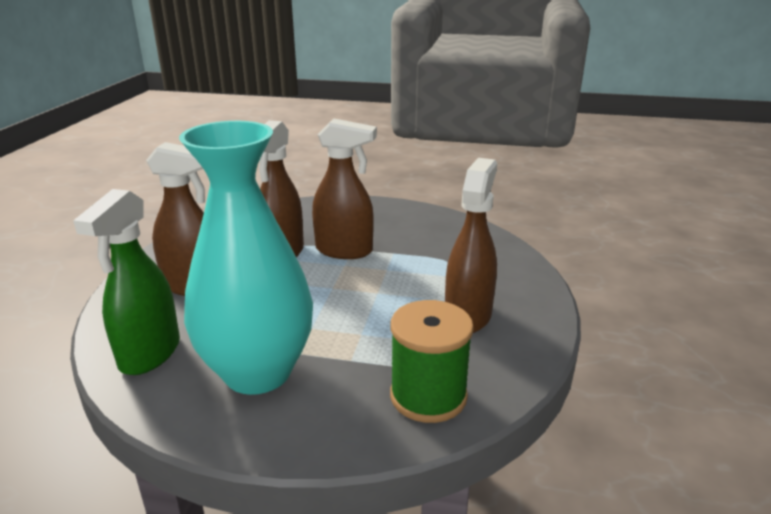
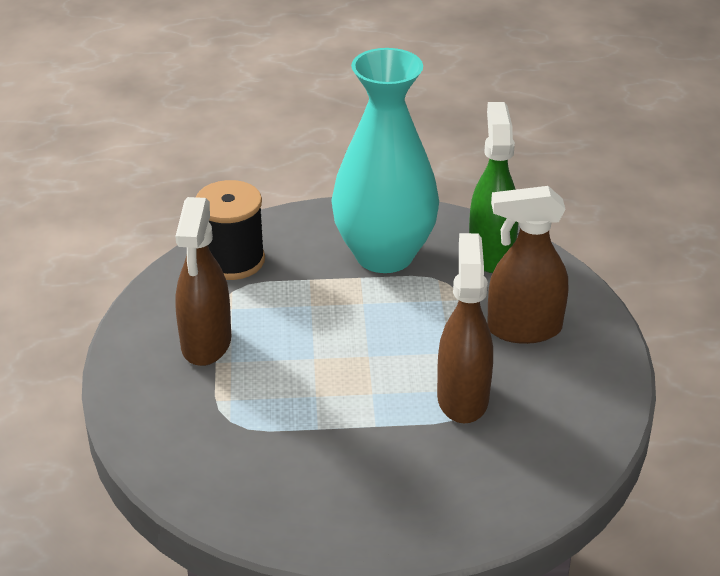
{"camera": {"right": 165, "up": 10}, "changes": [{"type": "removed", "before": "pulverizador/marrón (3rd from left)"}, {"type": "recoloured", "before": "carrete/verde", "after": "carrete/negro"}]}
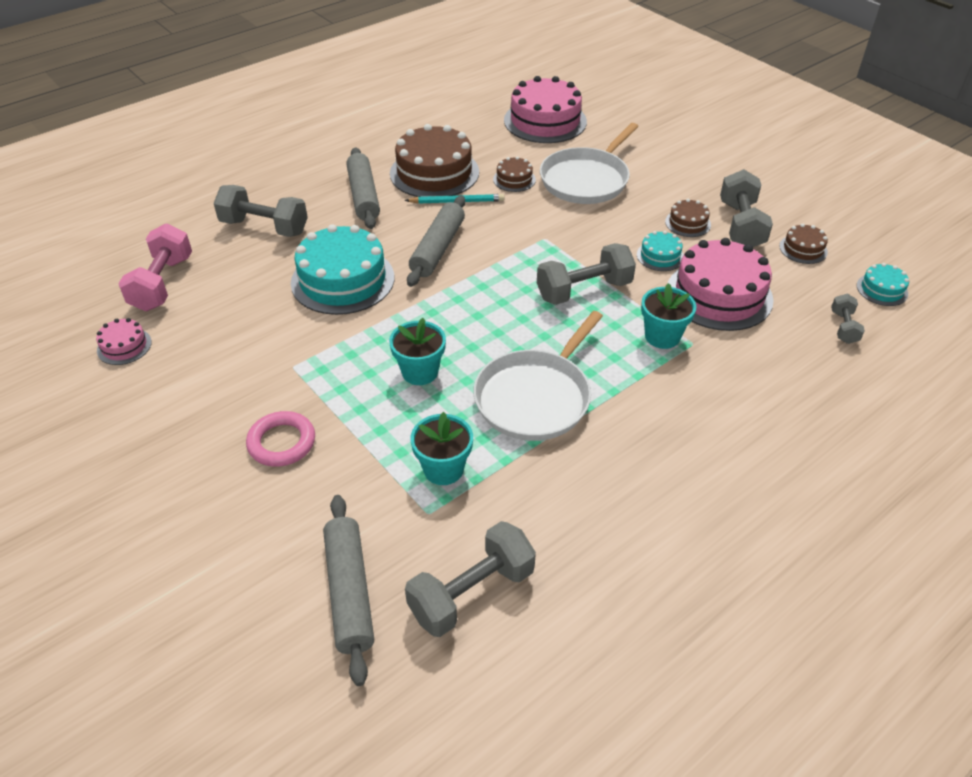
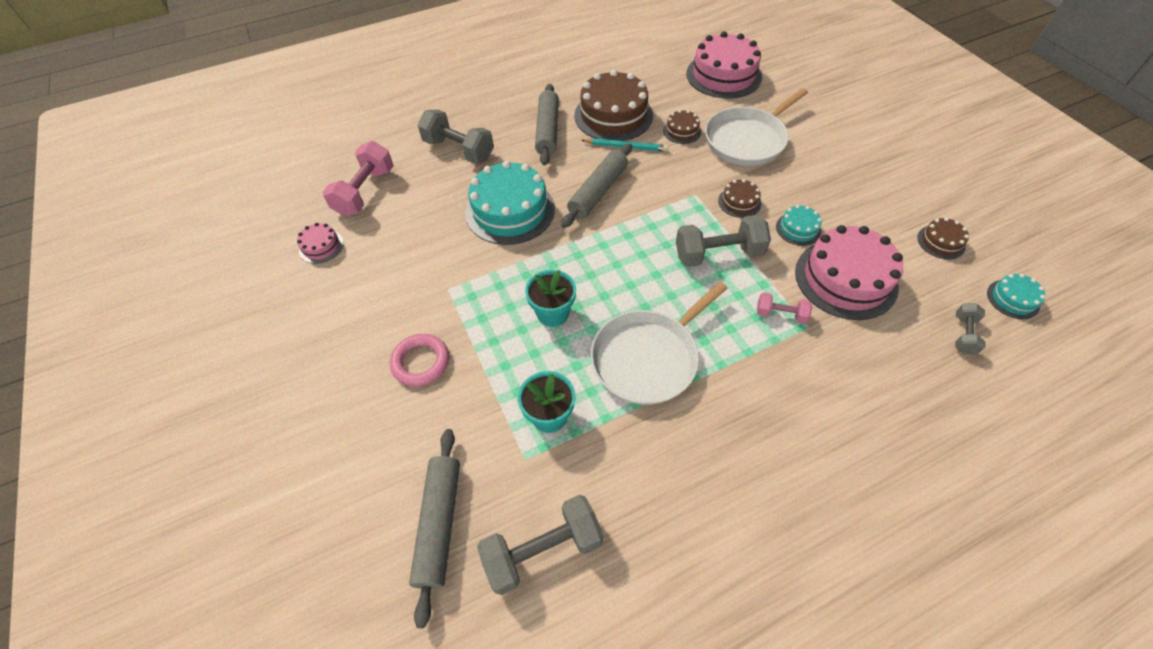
{"camera": {"right": 15, "up": 10}, "changes": [{"type": "removed", "before": "mancuerna/gris (4th from left)"}, {"type": "moved", "before": "tarta/marrón (3rd from left)"}, {"type": "replaced", "before": "maceta/turquesa (3rd from left)", "after": "mancuerna/rosa (2nd from left)"}]}
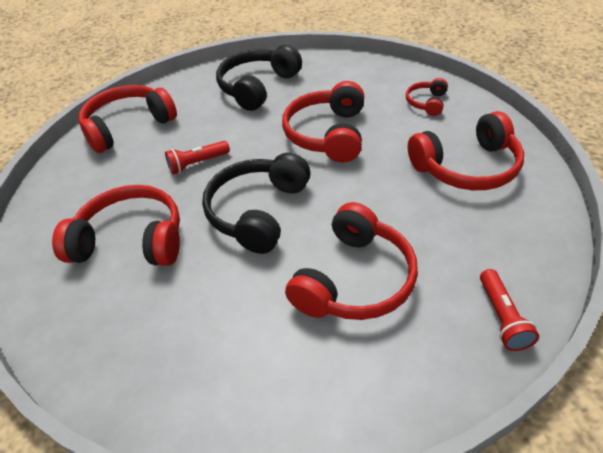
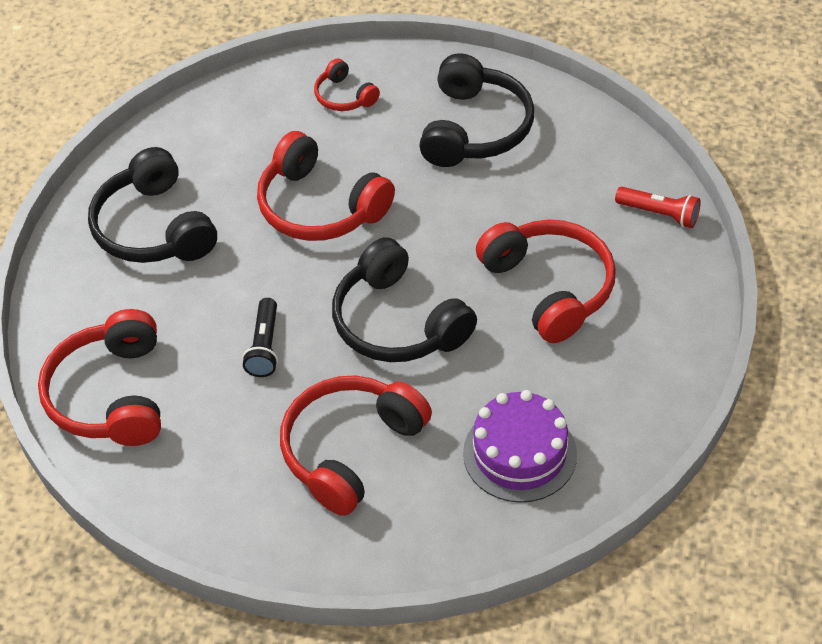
{"camera": {"right": -60, "up": 5}, "changes": [{"type": "recoloured", "before": "auriculares/rojo (6th from left)", "after": "auriculares/negro (3rd from left)"}, {"type": "recoloured", "before": "lámpara de mano/rojo (1st from left)", "after": "lámpara de mano/negro"}, {"type": "added", "after": "tarta/morado"}]}
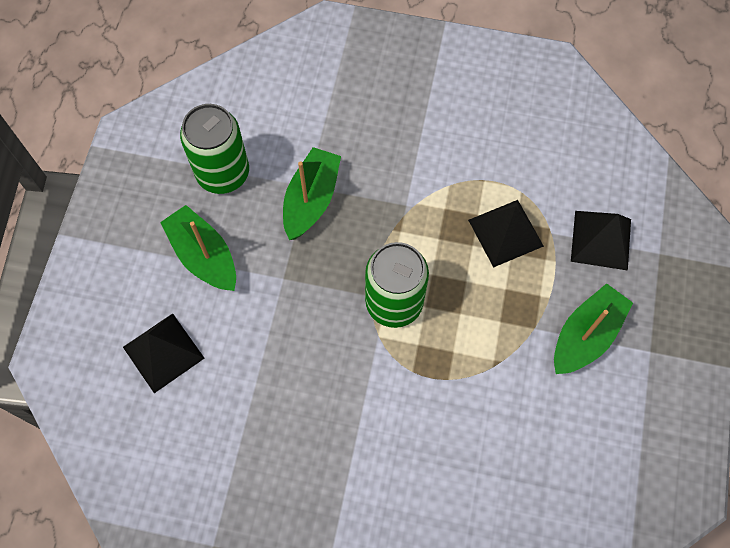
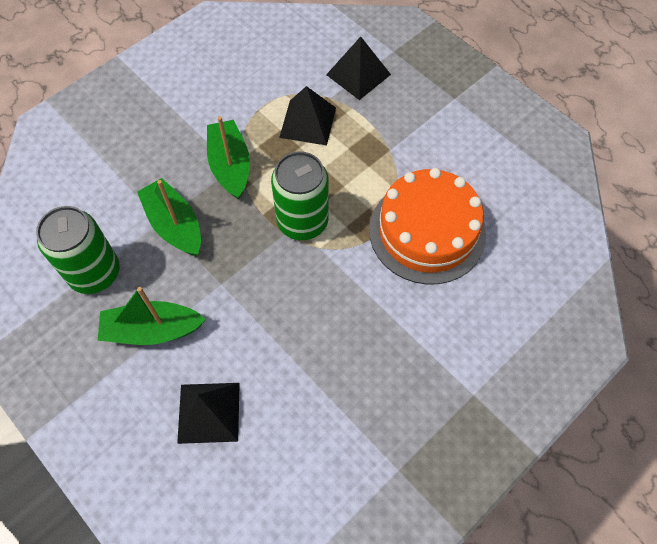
{"camera": {"right": -55, "up": -5}, "changes": [{"type": "moved", "before": "barco/verde (3rd from left)"}, {"type": "added", "after": "tarta/naranja"}]}
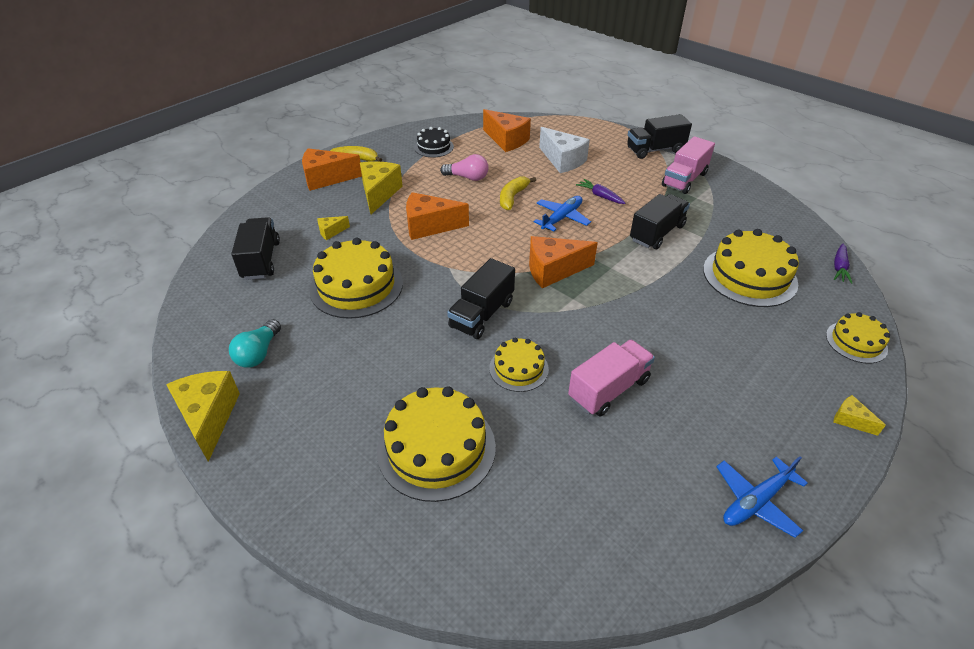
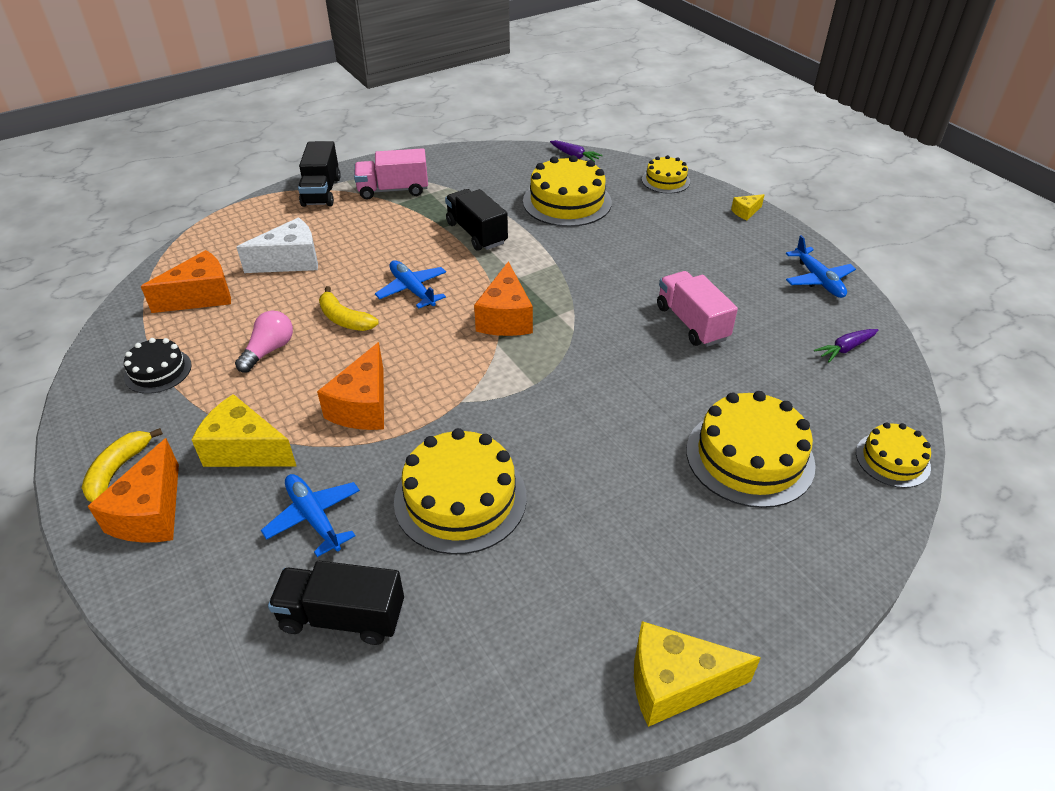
{"camera": {"right": -75, "up": 0}, "changes": [{"type": "turned", "before": "camión/rosa (2nd from left in the first image)", "turn": 120}, {"type": "moved", "before": "zanahoria/morado (1st from left in the first image)", "after": "zanahoria/morado (2nd from left)"}, {"type": "replaced", "before": "queso/amarillo (2nd from left)", "after": "avión/azul (1st from left)"}, {"type": "removed", "before": "camión/negro (2nd from left)"}, {"type": "removed", "before": "bombilla/turquesa"}, {"type": "moved", "before": "tarta/amarillo (3rd from left in the first image)", "after": "tarta/amarillo (5th from left)"}]}
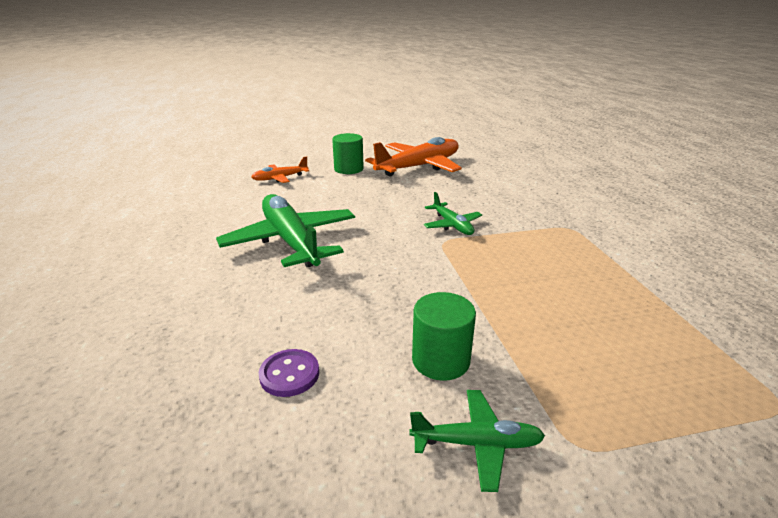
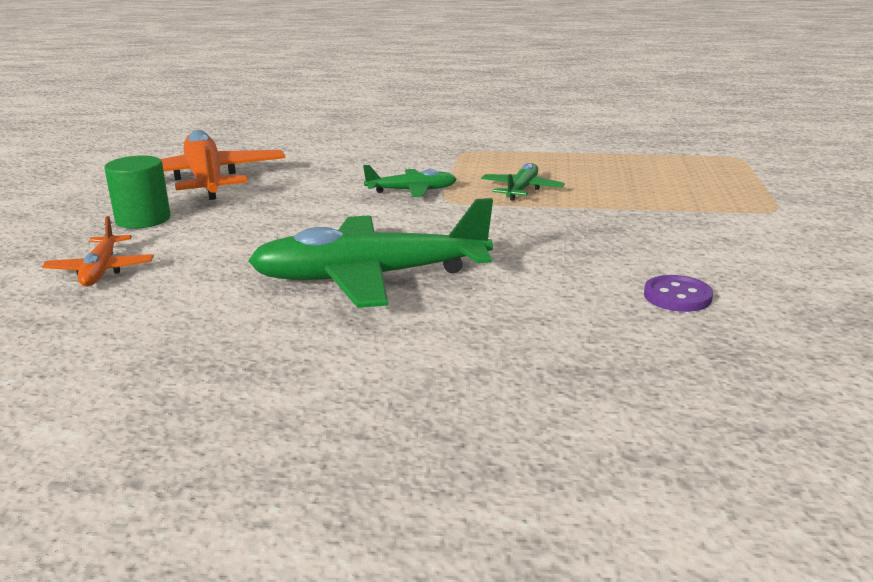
{"camera": {"right": -70, "up": -5}, "changes": [{"type": "removed", "before": "cilindro/verde (2nd from left)"}, {"type": "moved", "before": "avión/verde (3rd from left)"}]}
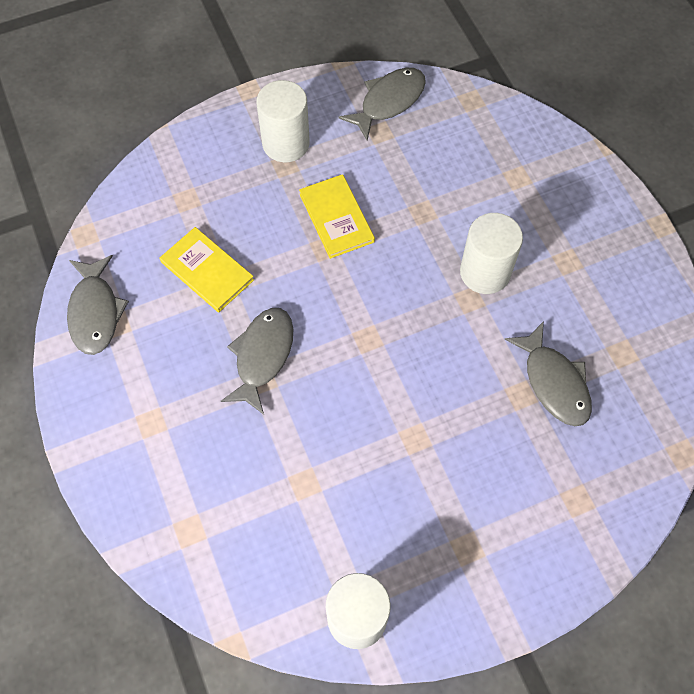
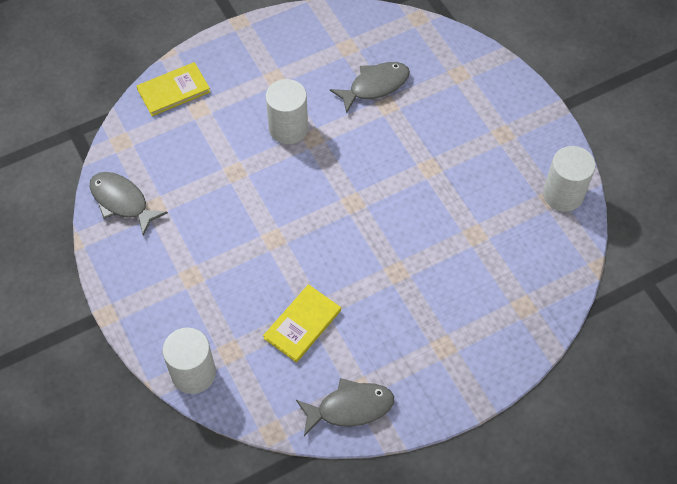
{"camera": {"right": -95, "up": -5}, "changes": [{"type": "moved", "before": "cilindro/blanco (1st from left)"}, {"type": "moved", "before": "libro/amarillo (2nd from left in the first image)", "after": "libro/amarillo (1st from left)"}, {"type": "removed", "before": "pez/gris (2nd from left)"}]}
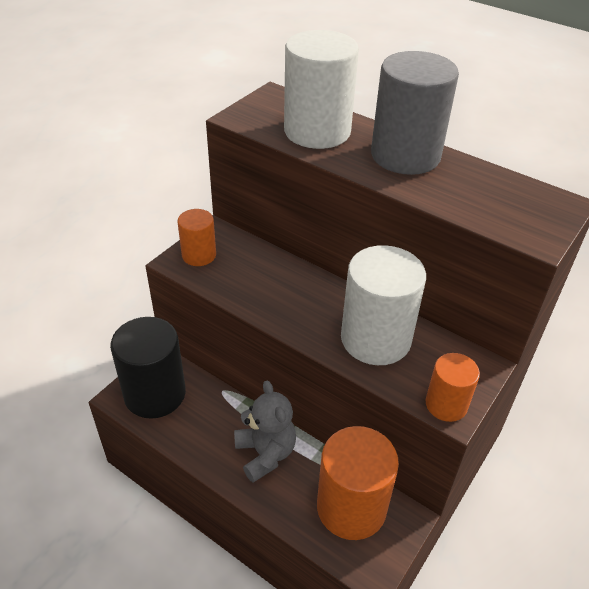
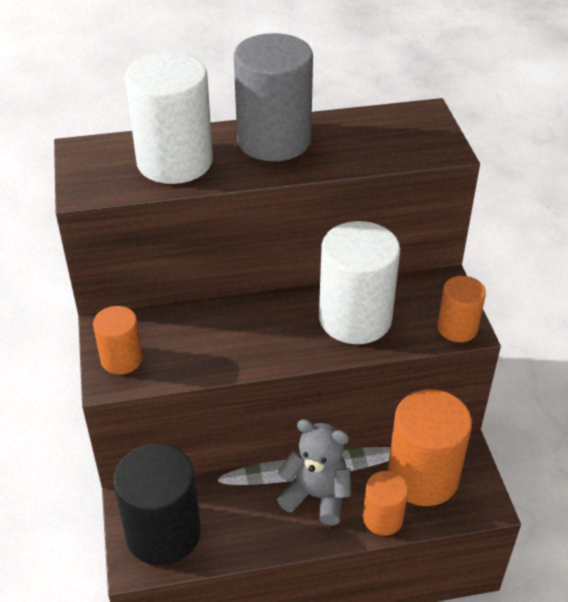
{"camera": {"right": -45, "up": 0}, "changes": [{"type": "added", "after": "cilindro/naranja (2nd from left)"}]}
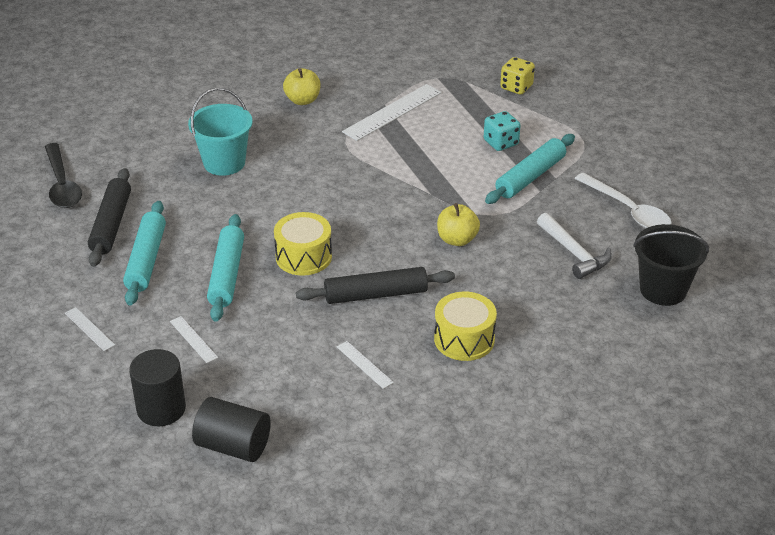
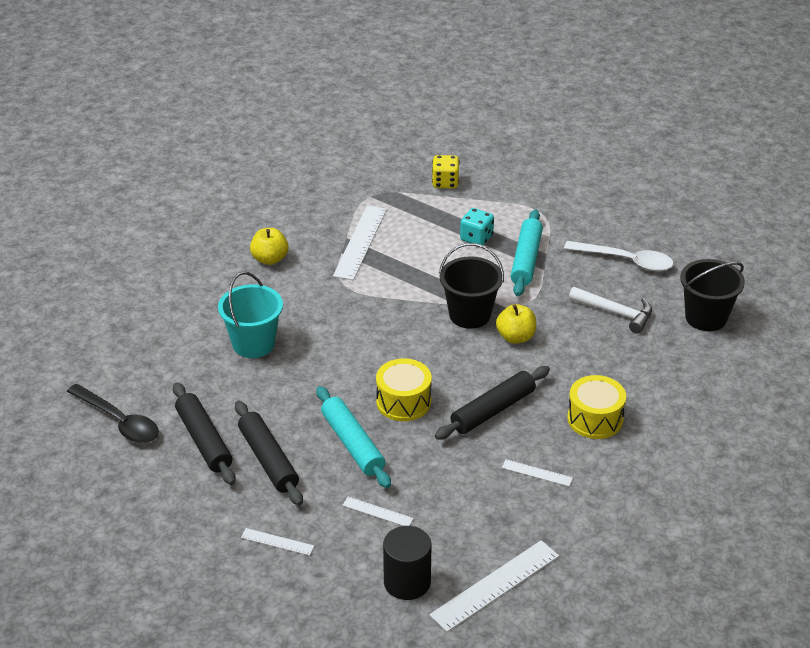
{"camera": {"right": -30, "up": 0}, "changes": [{"type": "recoloured", "before": "rodillo/turquesa (1st from left)", "after": "rodillo/negro (2nd from left)"}, {"type": "replaced", "before": "cilindro/negro (2nd from left)", "after": "regla/blanco (4th from left)"}, {"type": "added", "after": "balde/negro (1st from left)"}]}
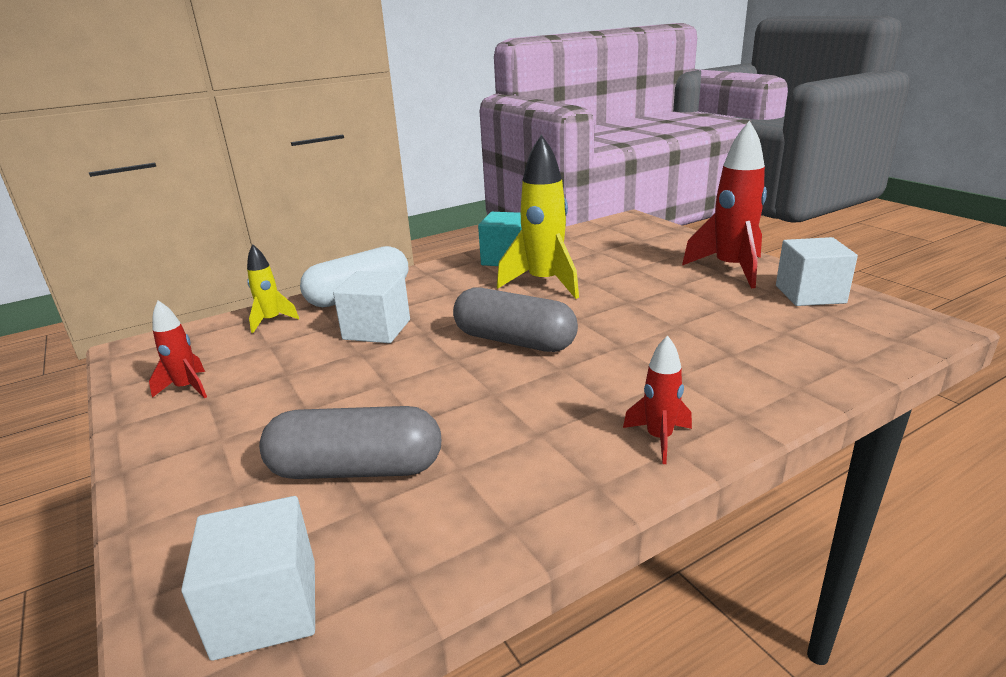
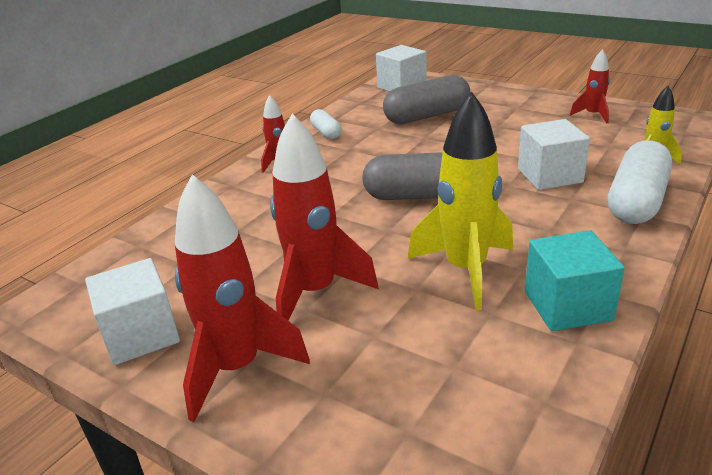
{"camera": {"right": 155, "up": 5}, "changes": [{"type": "added", "after": "cápsula/blanco (1st from left)"}, {"type": "added", "after": "cohete/rojo (3rd from left)"}]}
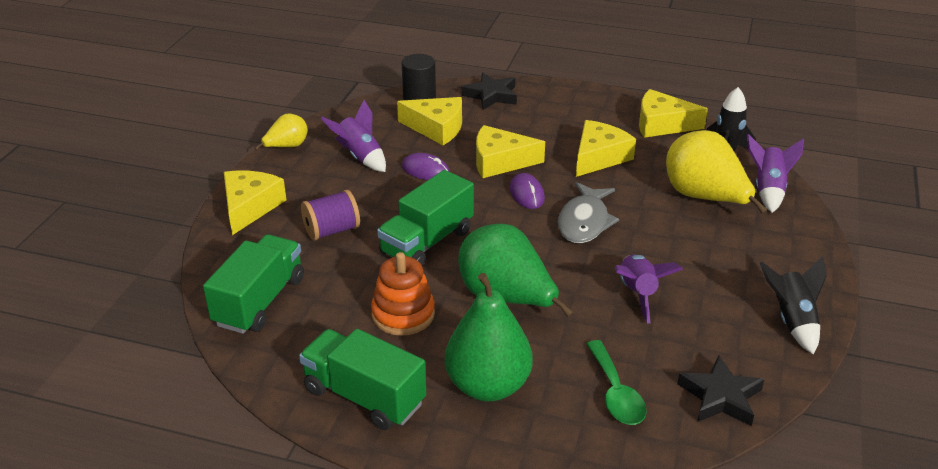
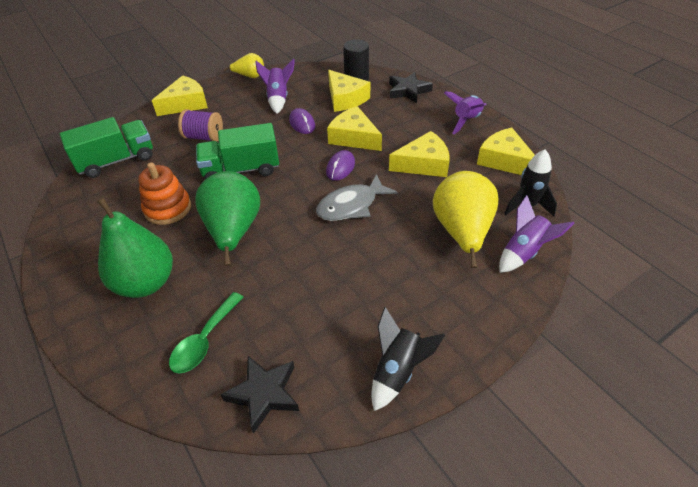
{"camera": {"right": 40, "up": 10}, "changes": [{"type": "moved", "before": "cohete/morado (2nd from left)"}, {"type": "removed", "before": "camión/verde (2nd from left)"}]}
